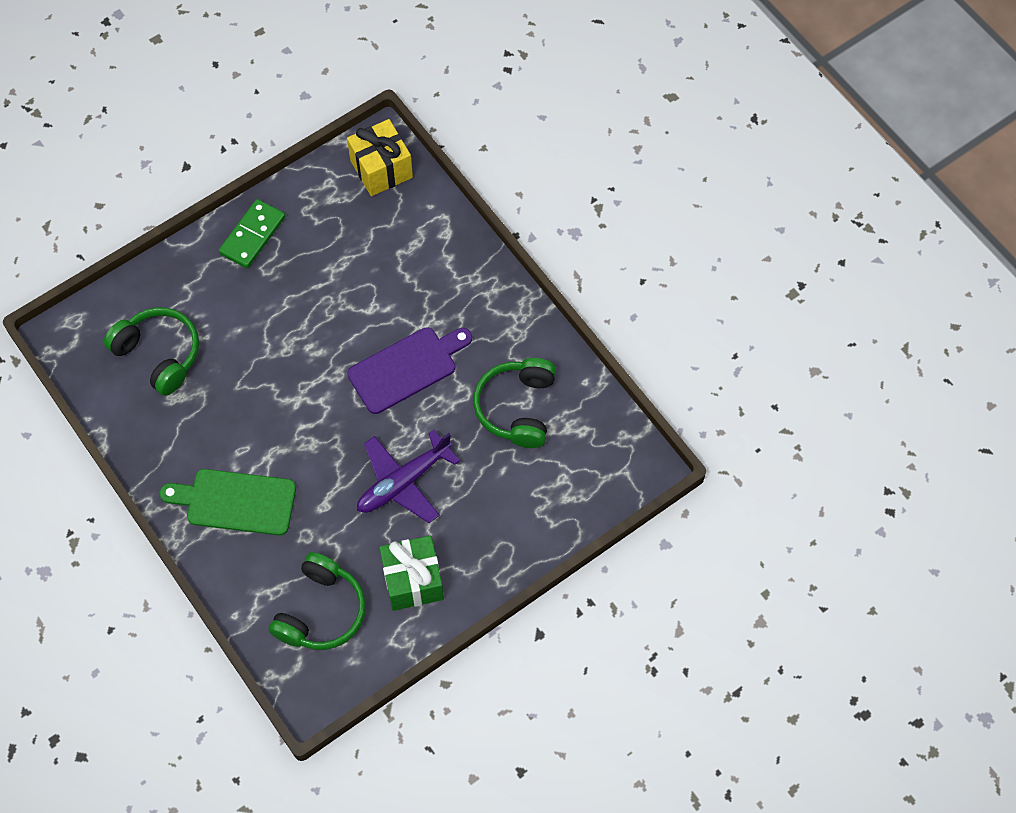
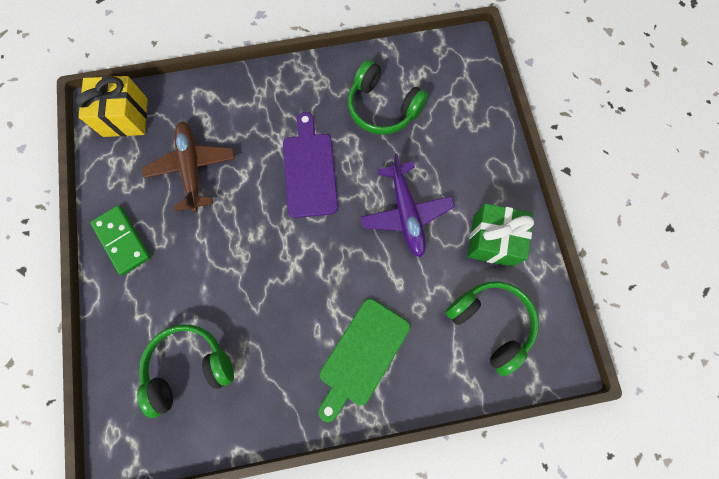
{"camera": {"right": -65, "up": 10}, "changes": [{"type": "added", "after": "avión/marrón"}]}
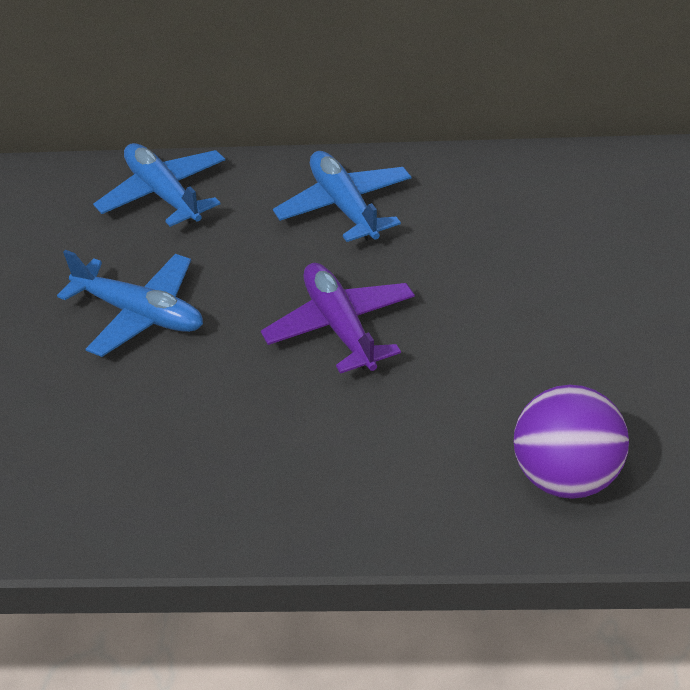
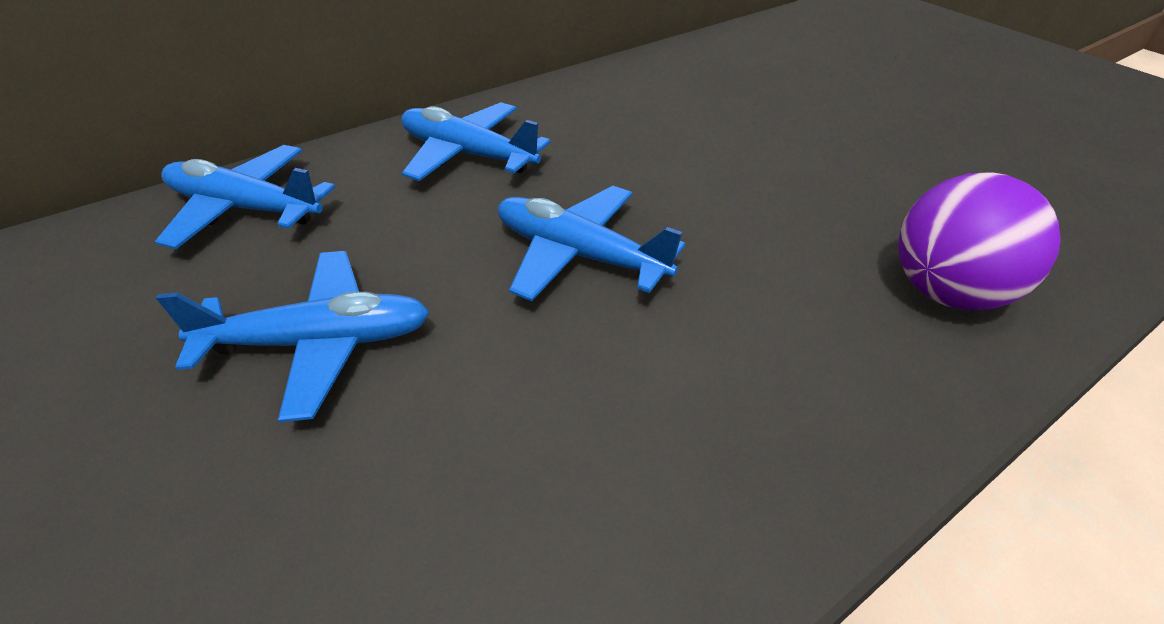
{"camera": {"right": -40, "up": 0}, "changes": [{"type": "recoloured", "before": "avión/morado", "after": "avión/azul (4th from left)"}]}
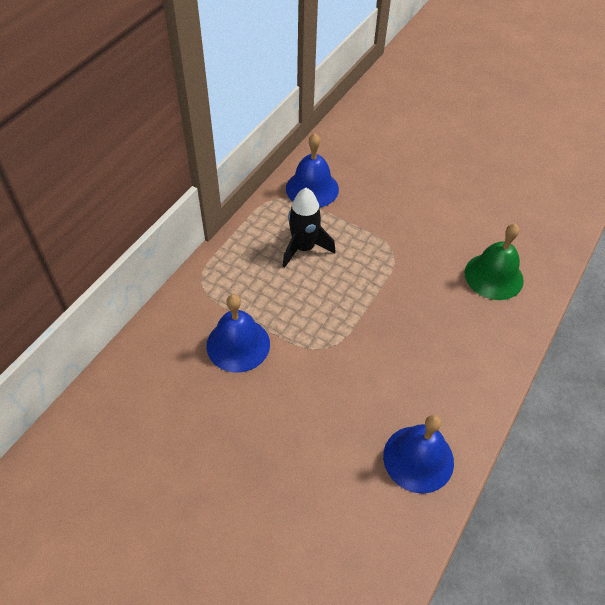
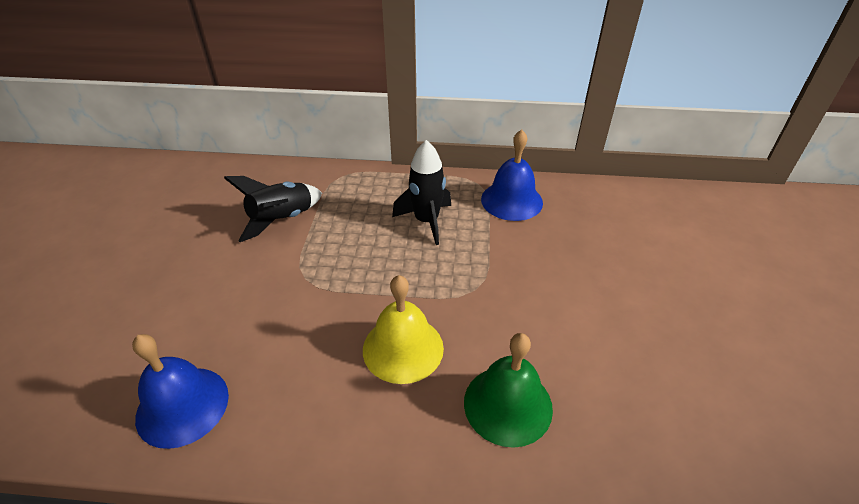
{"camera": {"right": 65, "up": -10}, "changes": [{"type": "replaced", "before": "campana/azul (1st from left)", "after": "cohete/negro (1st from left)"}, {"type": "added", "after": "campana/amarillo"}]}
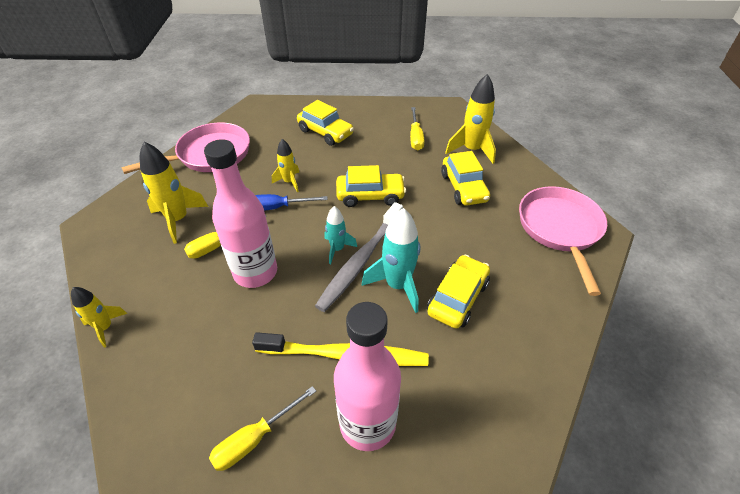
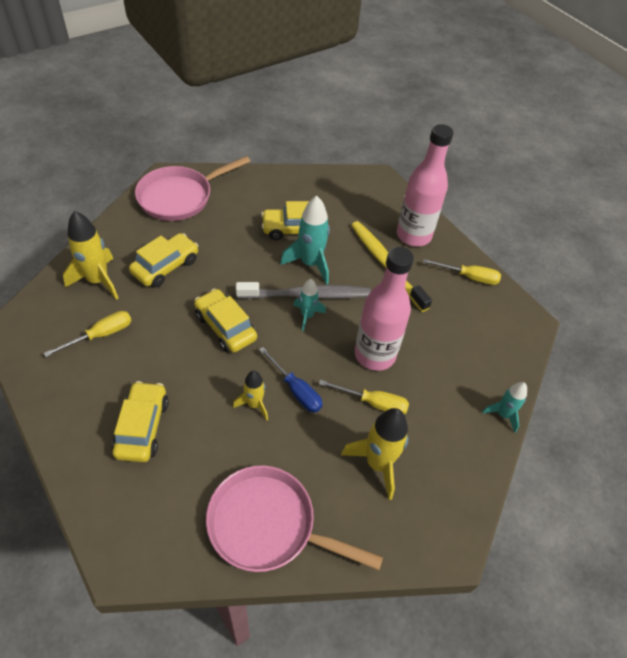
{"camera": {"right": -130, "up": 5}, "changes": [{"type": "recoloured", "before": "cohete/amarillo (1st from left)", "after": "cohete/turquesa (3rd from left)"}]}
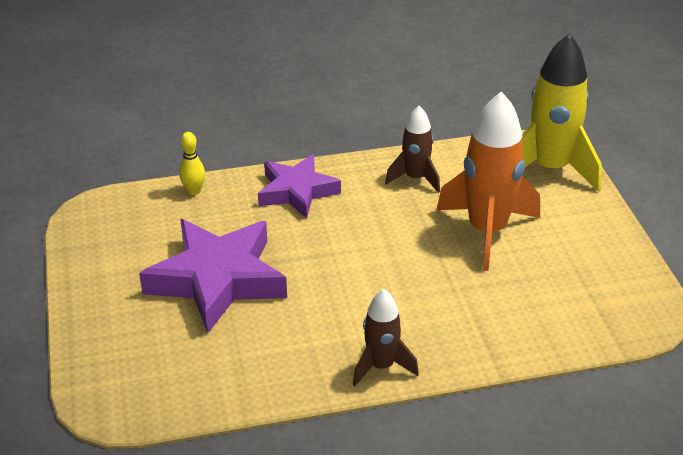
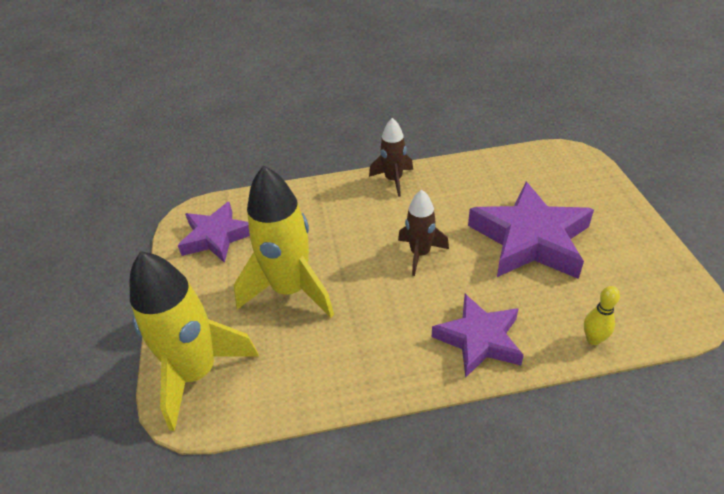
{"camera": {"right": -175, "up": 5}, "changes": [{"type": "recoloured", "before": "cohete/naranja", "after": "cohete/amarillo (2nd from left)"}, {"type": "moved", "before": "cohete/marrón (2nd from left)"}, {"type": "added", "after": "estrella/morado (1st from left)"}]}
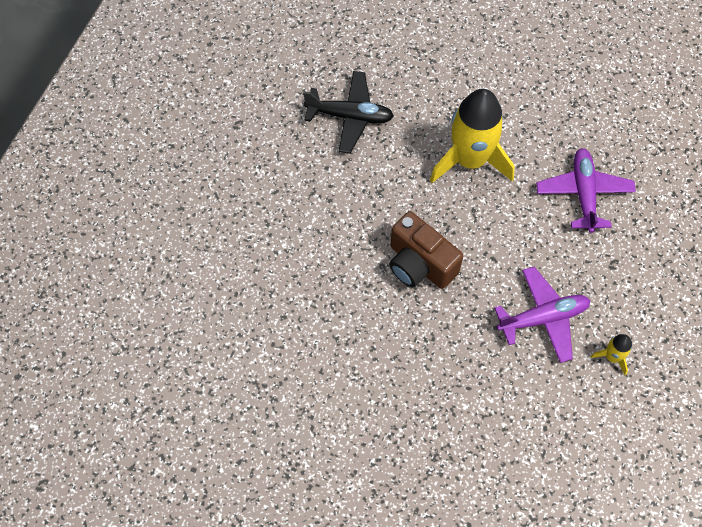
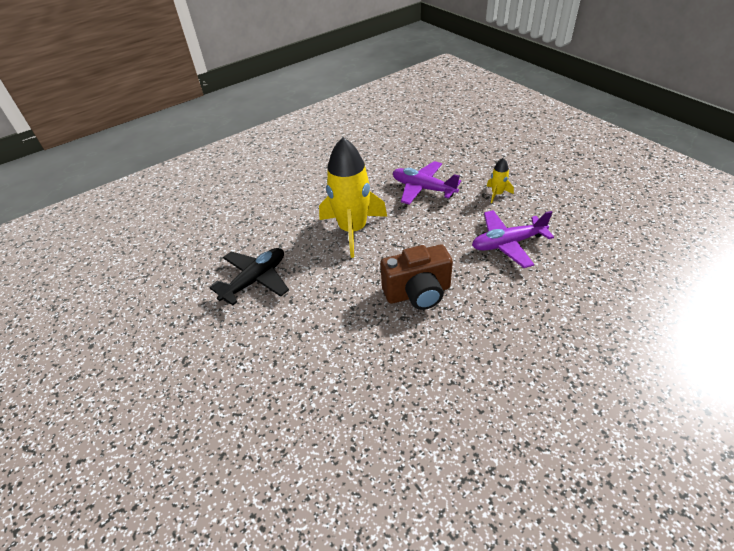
{"camera": {"right": -55, "up": -20}, "changes": [{"type": "turned", "before": "avión/morado (1st from left in the first image)", "turn": -120}, {"type": "moved", "before": "cohete/amarillo (2nd from left)"}]}
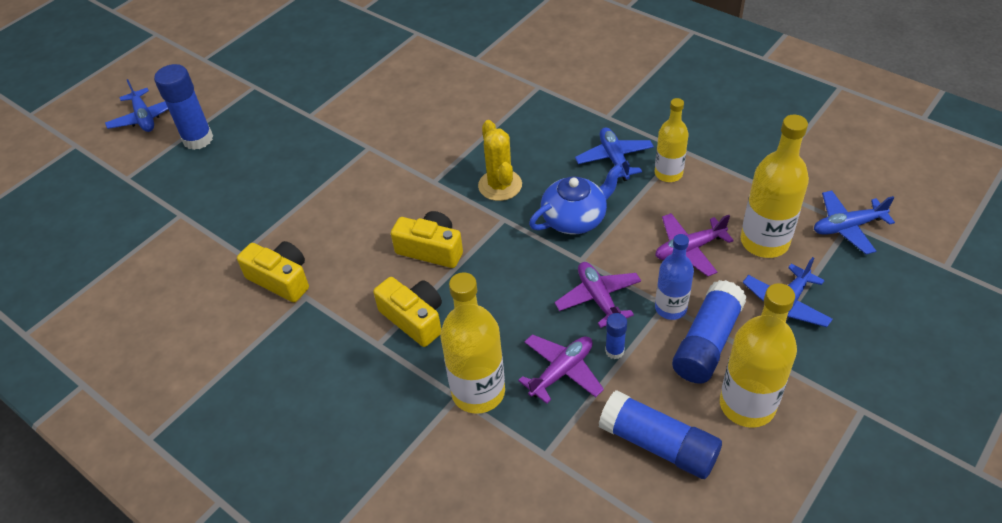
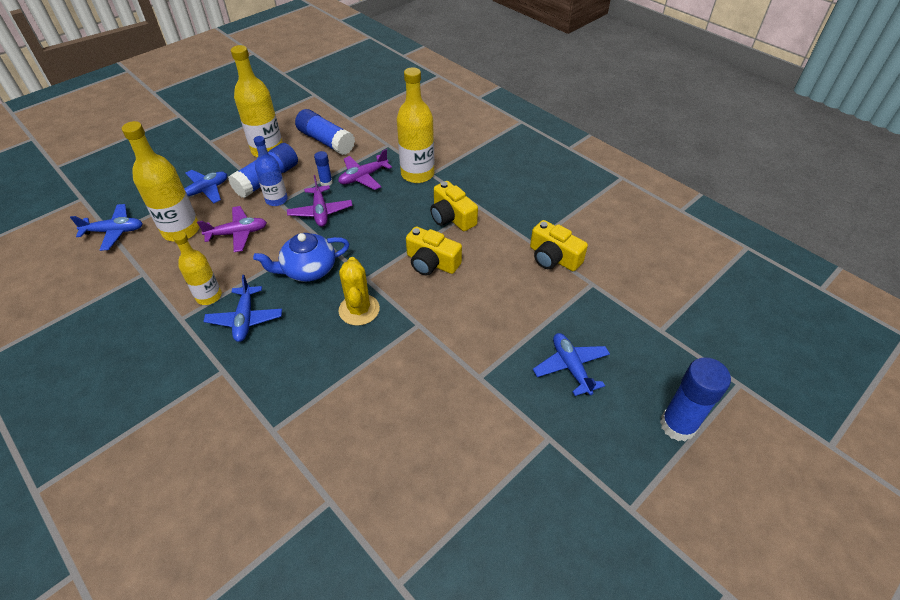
{"camera": {"right": -175, "up": 0}, "changes": [{"type": "moved", "before": "avión/azul (1st from left in the first image)", "after": "avión/azul (4th from left)"}]}
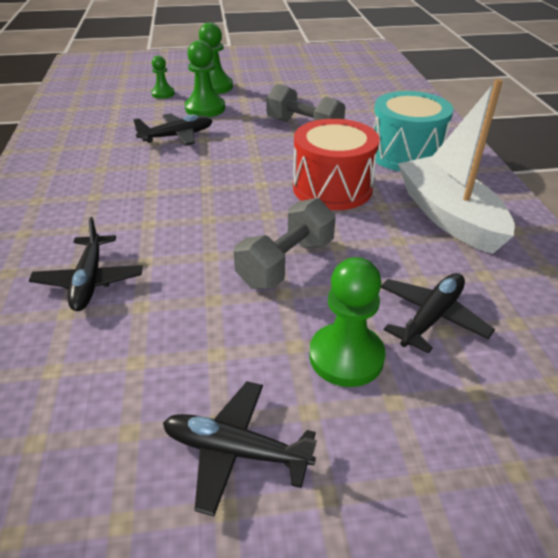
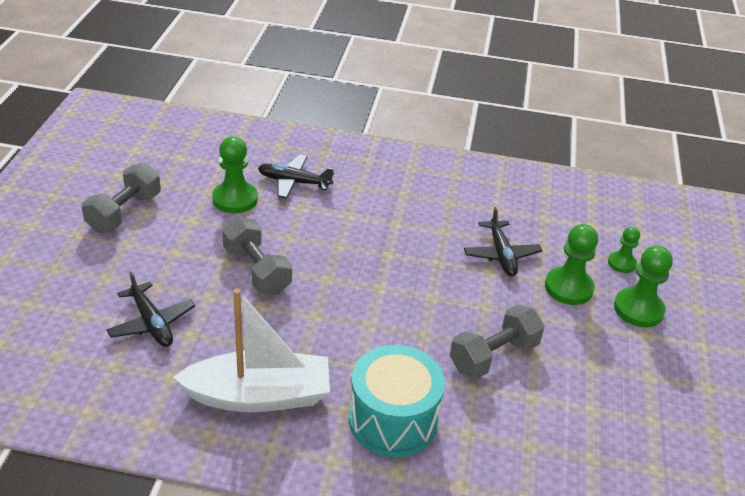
{"camera": {"right": 105, "up": 0}, "changes": [{"type": "removed", "before": "tambor/rojo"}, {"type": "moved", "before": "peón/verde (4th from left in the first image)", "after": "peón/verde (1st from left)"}, {"type": "replaced", "before": "avión/negro (3rd from left)", "after": "mancuerna/gris (1st from left)"}]}
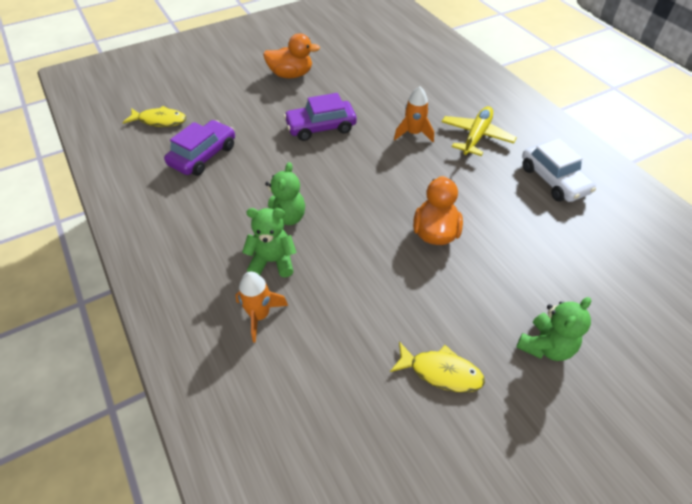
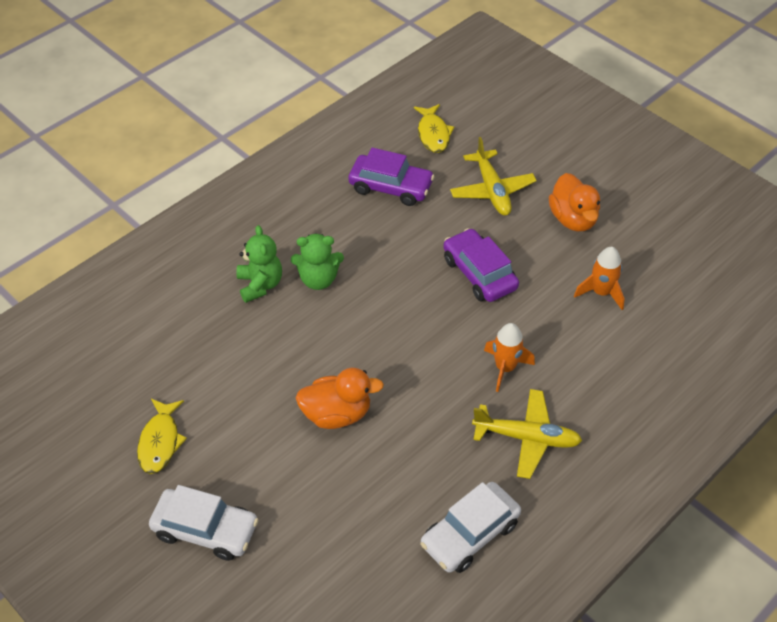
{"camera": {"right": 75, "up": 0}, "changes": [{"type": "moved", "before": "cohete/naranja (1st from left in the first image)", "after": "cohete/naranja (2nd from left)"}, {"type": "replaced", "before": "osito/verde (3rd from left)", "after": "coche/blanco (1st from left)"}, {"type": "added", "after": "avión/amarillo (1st from left)"}]}
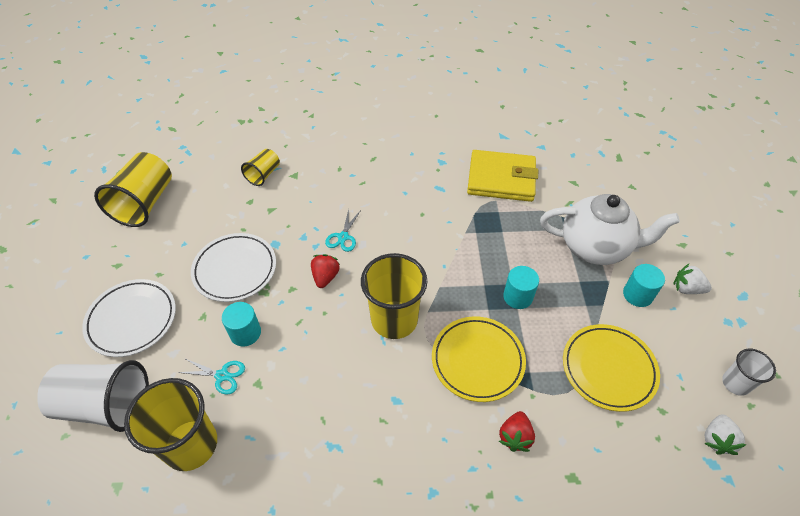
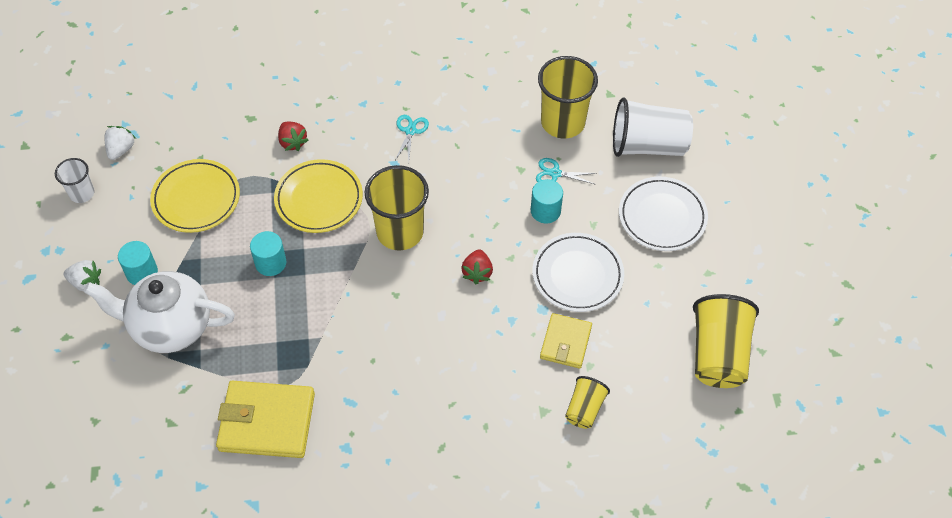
{"camera": {"right": 175, "up": 5}, "changes": [{"type": "moved", "before": "tijeras/turquesa (2nd from left in the first image)", "after": "tijeras/turquesa (1st from left)"}, {"type": "turned", "before": "fresa/rojo (2nd from left in the first image)", "turn": 135}, {"type": "added", "after": "cartera/amarillo (2nd from left)"}]}
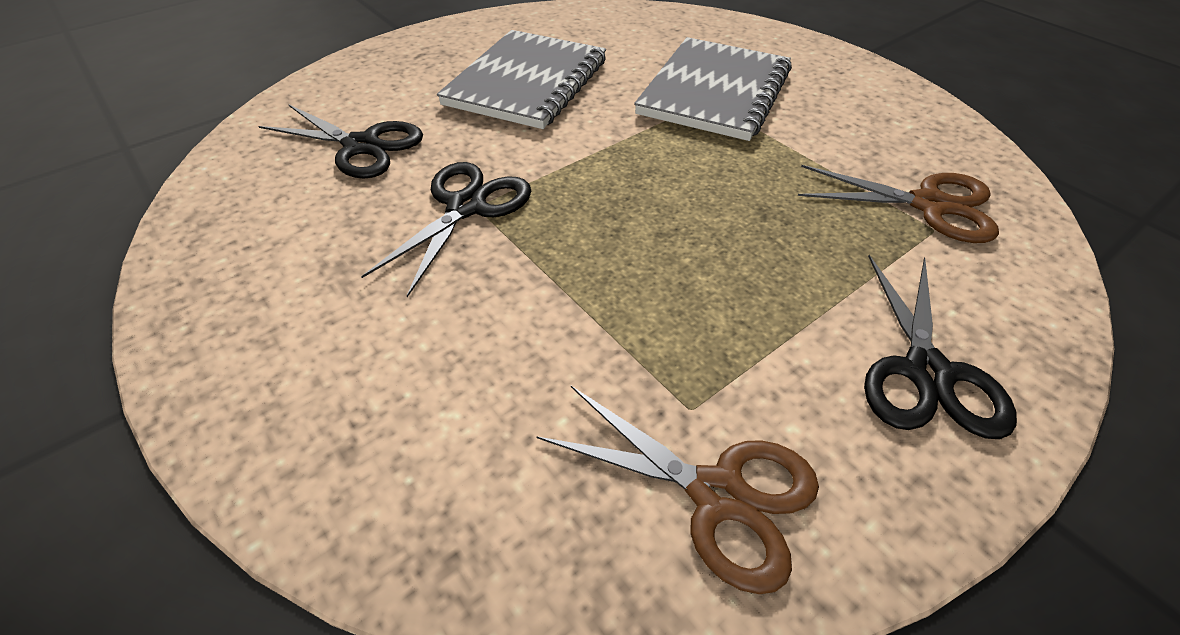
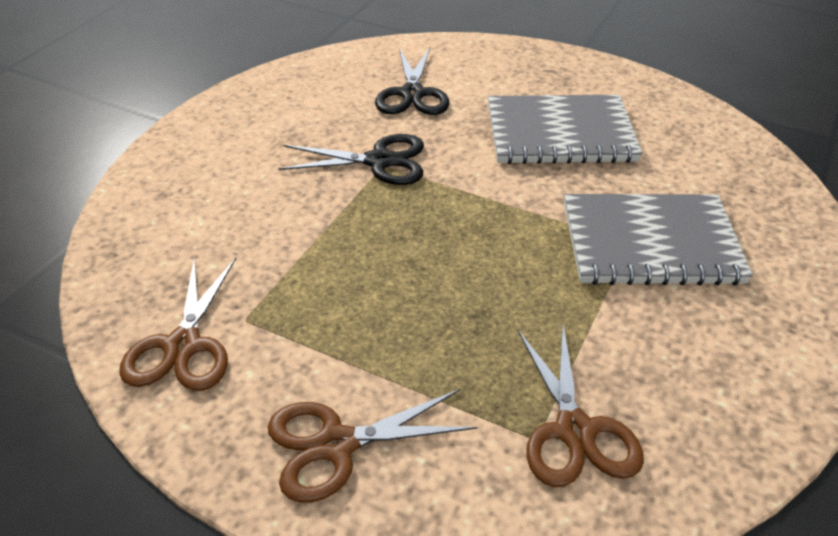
{"camera": {"right": 65, "up": -5}, "changes": [{"type": "recoloured", "before": "tijeras/negro (3rd from left)", "after": "tijeras/marrón (2nd from left)"}]}
